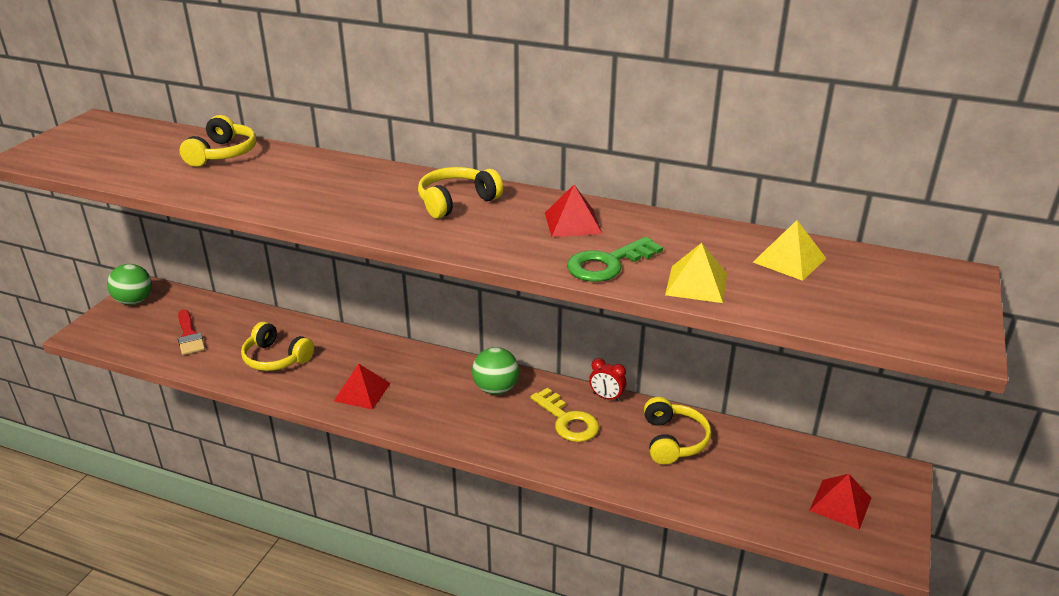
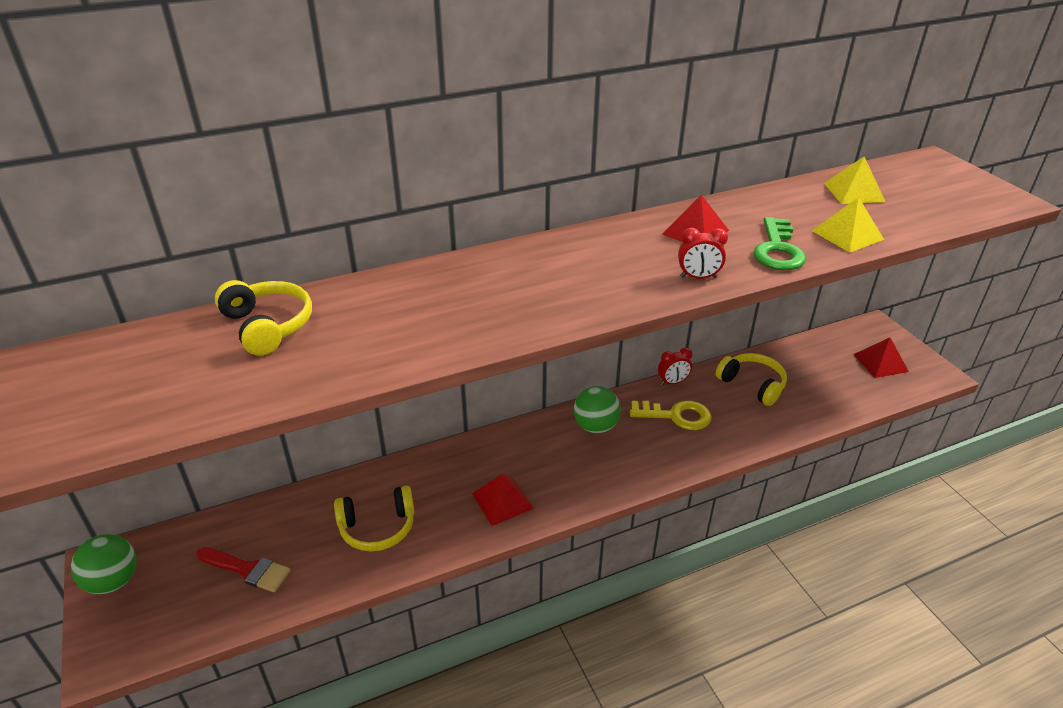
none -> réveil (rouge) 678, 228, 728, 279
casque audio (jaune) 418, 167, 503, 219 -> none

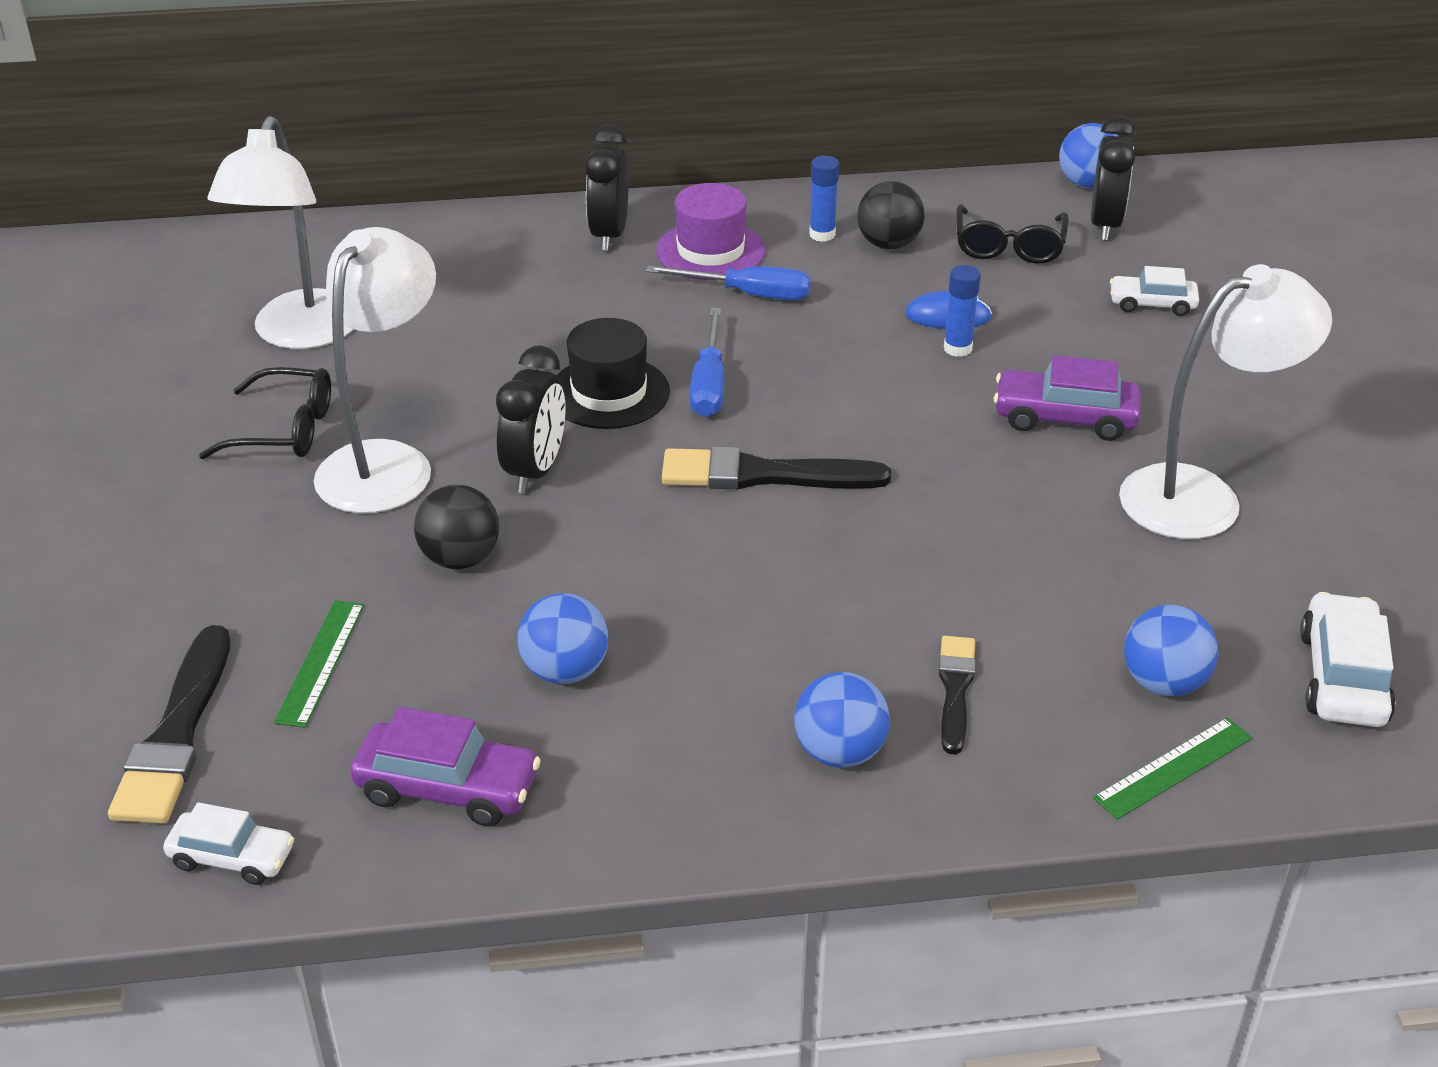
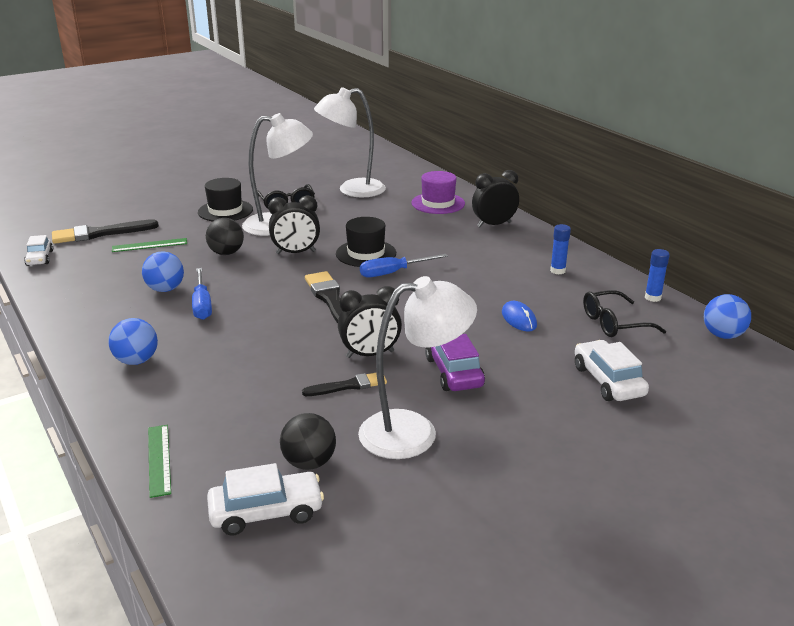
règle (vert) 1093, 718, 1252, 820 -> règle (vert) 148, 425, 171, 498, 45 degrees clockwise
tournevis (bleu) 646, 266, 811, 300 -> tournevis (bleu) 192, 268, 212, 320, relocated
none -> chapeau (noir) 198, 178, 253, 221
balle (noir) 857, 181, 925, 249 -> balle (noir) 280, 413, 336, 470, relocated
pinceau (noir) 938, 636, 976, 755 -> pinceau (noir) 302, 372, 387, 396, relocated
réveil (noir) 1091, 115, 1136, 240 -> réveil (noir) 338, 286, 402, 358, relocated
lampe (blanc) 1119, 264, 1332, 539 -> lampe (blanc) 358, 276, 477, 459, 60 degrees counterclockwise
chapeau (violet) 656, 183, 765, 280 -> chapeau (violet) 412, 171, 465, 214, relocated
voiture (blanc) 1110, 266, 1199, 316 -> voiture (blanc) 575, 340, 649, 401, x1.52
bâton de colle (bleu) 944, 265, 981, 357 -> bâton de colle (bleu) 645, 249, 670, 302, relocated
voiture (violet) 350, 707, 541, 827 -> none
balle (bleu) 1124, 605, 1218, 696 -> none

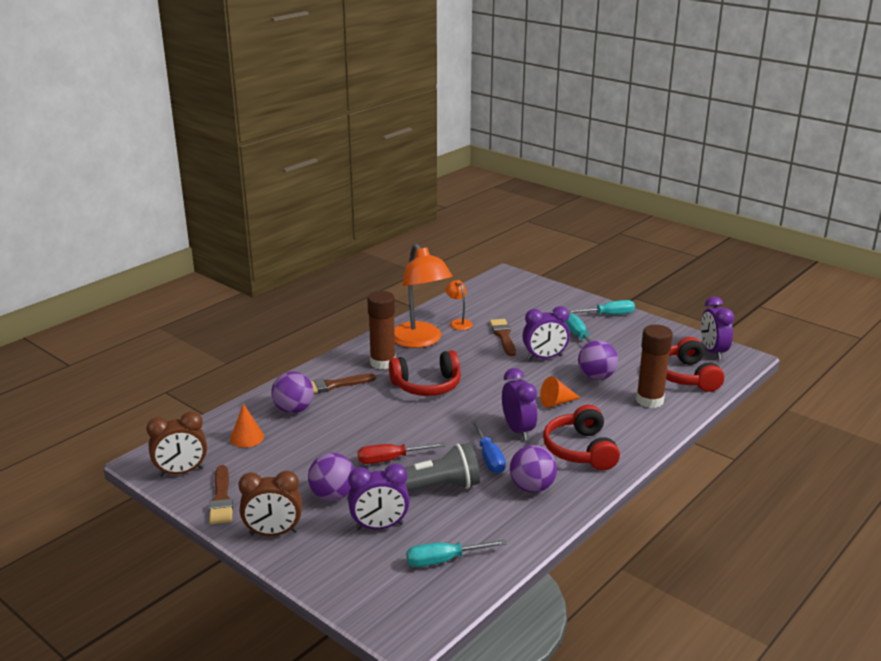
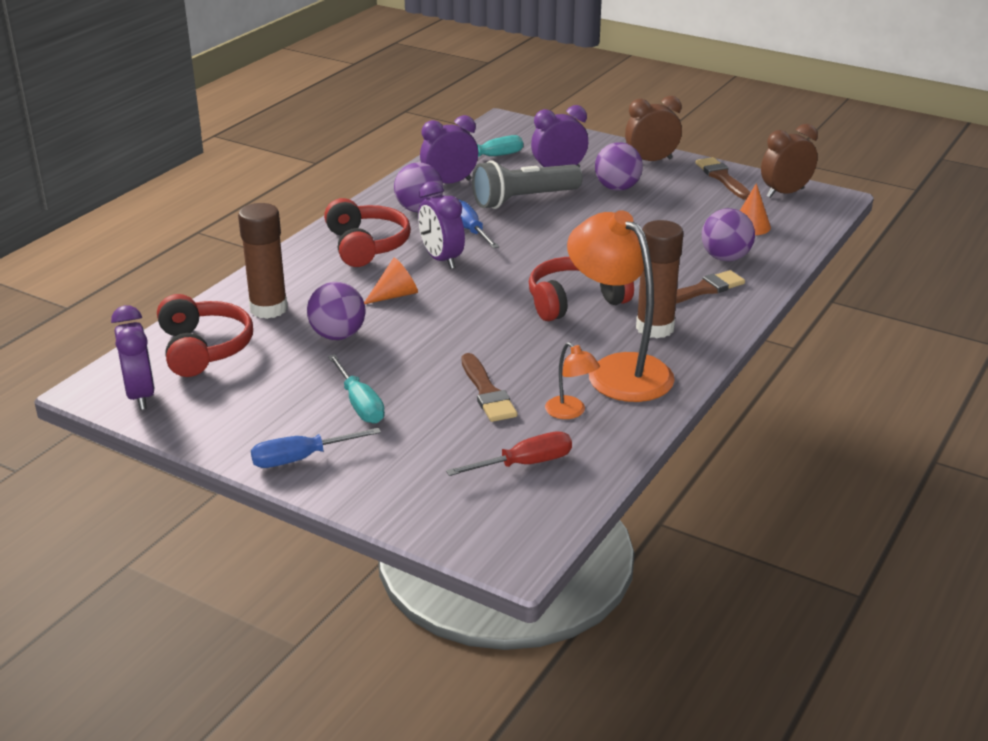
tournevis (turquoise) 568, 300, 635, 315 -> tournevis (bleu) 251, 428, 381, 468
réveil (violet) 522, 306, 570, 360 -> réveil (violet) 420, 115, 478, 184, relocated
tournevis (rouge) 358, 443, 446, 464 -> tournevis (rouge) 446, 431, 572, 476, relocated

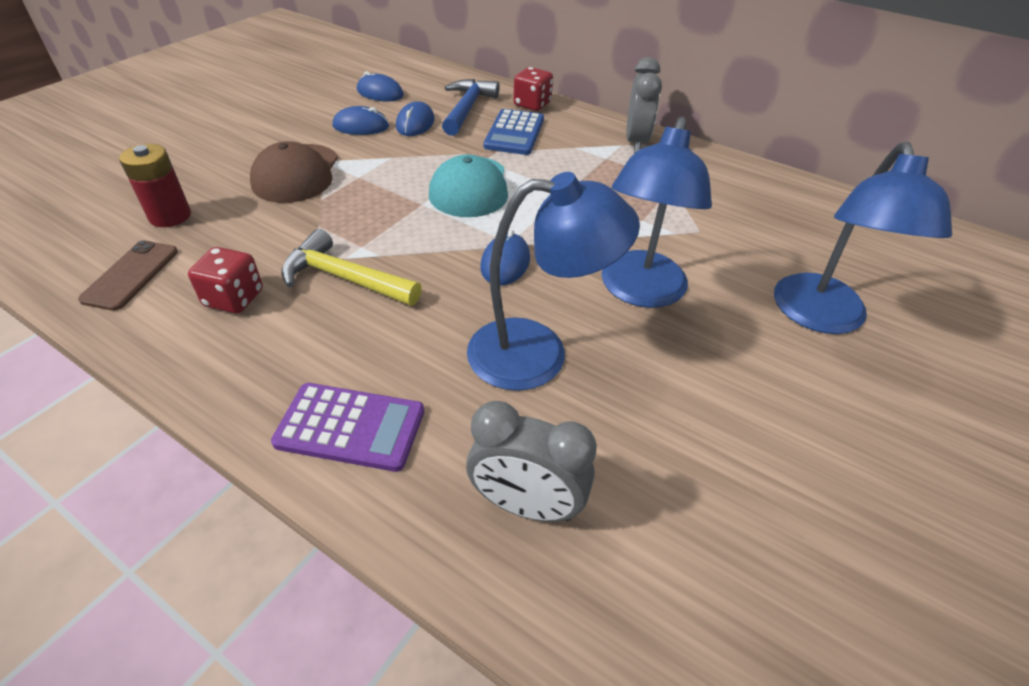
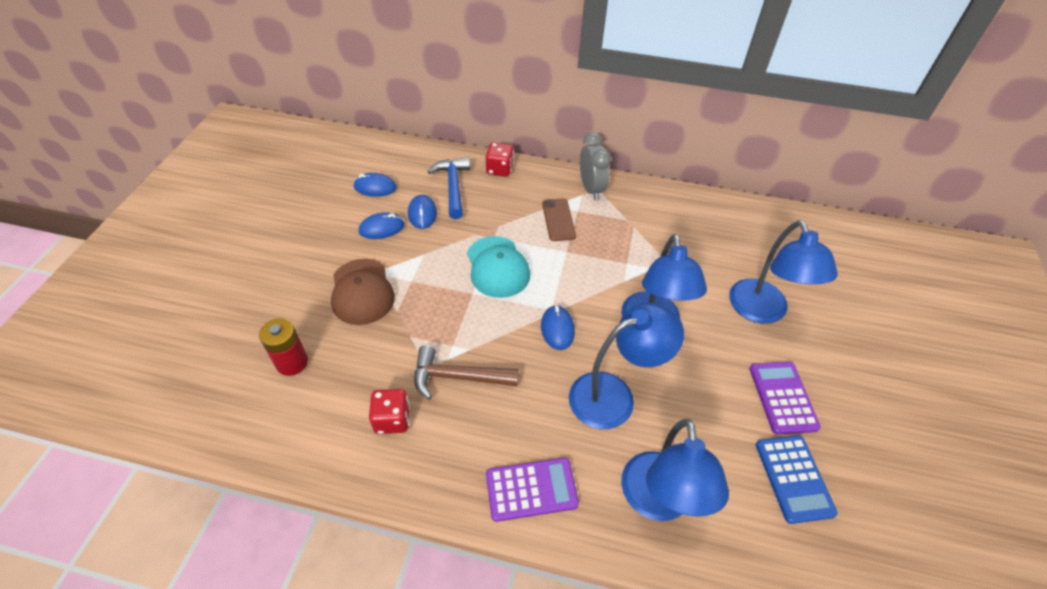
marteau (jaune) 281, 229, 422, 306 -> marteau (marron) 414, 345, 519, 400
téléphone (marron) 78, 240, 178, 311 -> téléphone (marron) 542, 198, 576, 241, relocated
réveil (gris) 466, 401, 597, 522 -> lampe (bleu) 621, 419, 729, 521
none -> calculatrice (violet) 749, 362, 821, 435
calculatrice (bleu) 483, 109, 544, 155 -> calculatrice (bleu) 756, 435, 838, 524, relocated

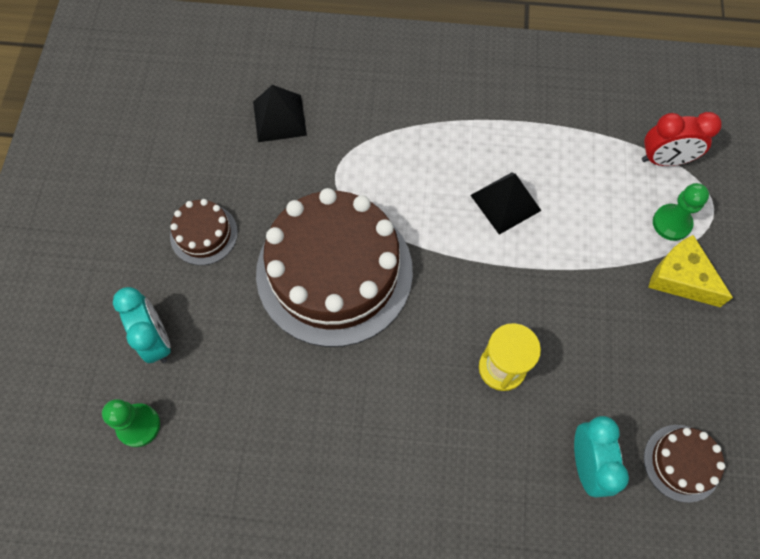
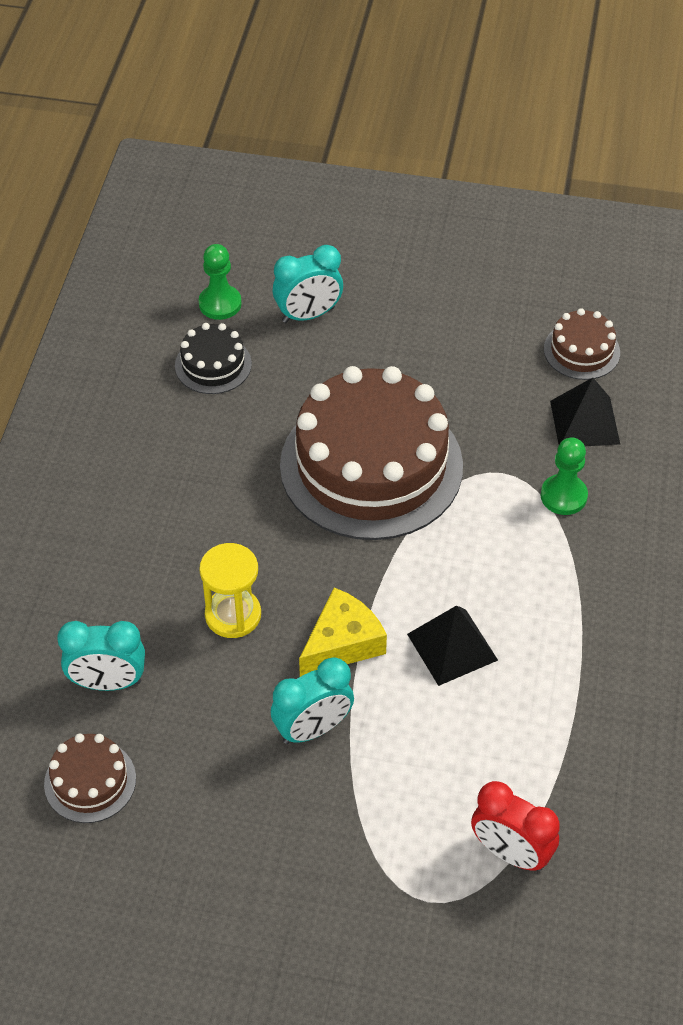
none -> gâteau (noir) 175, 323, 252, 394
none -> réveil (turquoise) 271, 657, 354, 744
fromage (jaune) 648, 235, 733, 307 -> fromage (jaune) 299, 588, 387, 677, relocated
réveil (rouge) 642, 112, 722, 166 -> réveil (rouge) 471, 781, 560, 871, 60 degrees counterclockwise
pion (vert) 653, 183, 709, 241 -> pion (vert) 541, 437, 588, 515, relocated
gâteau (marron) 170, 199, 238, 265 -> gâteau (marron) 544, 308, 620, 380, relocated

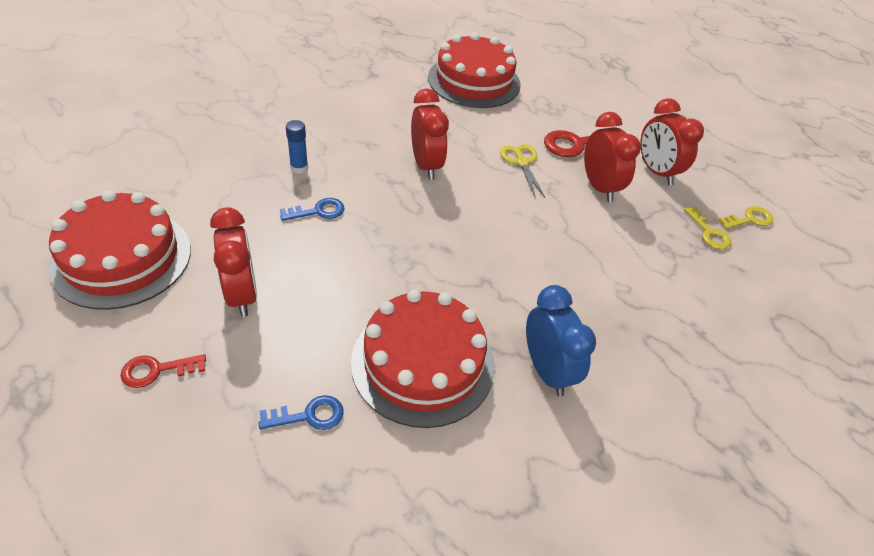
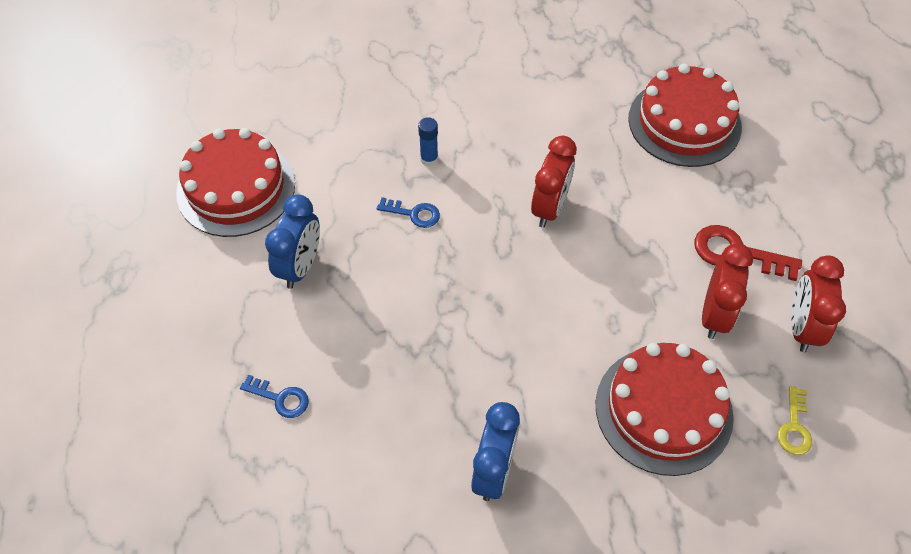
réveil (rouge) 210, 207, 257, 317 -> réveil (bleu) 265, 194, 320, 289
gâteau (rouge) 351, 289, 495, 428 -> gâteau (rouge) 596, 343, 734, 476, relocated
clé (rouge) 120, 354, 206, 388 -> none
ciseaux (jaune) 500, 144, 545, 198 -> none
clé (jaune) 719, 206, 773, 229 -> none

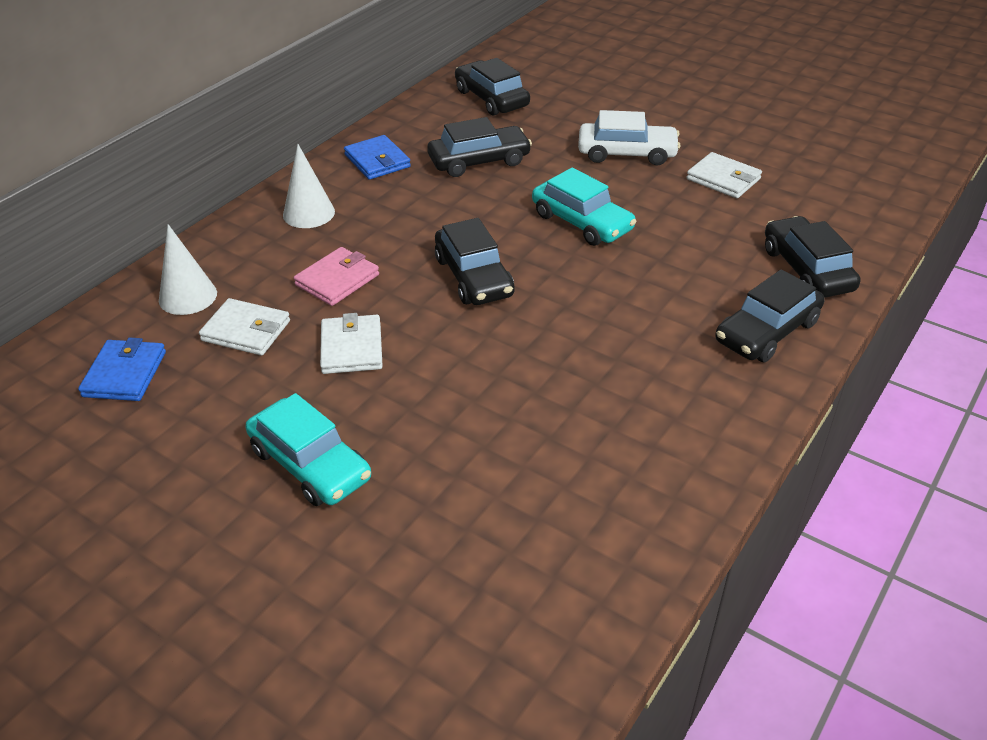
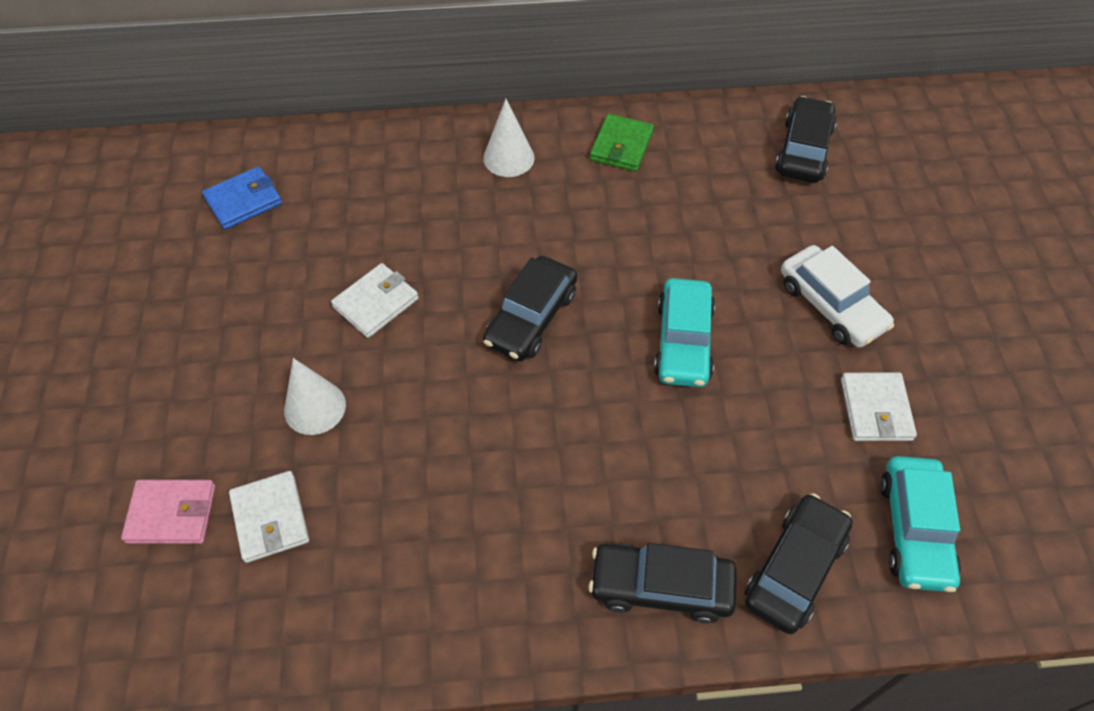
portefeuille (rose) 294, 247, 379, 306 -> portefeuille (rose) 121, 480, 215, 544, relocated
portefeuille (blanc) 199, 298, 290, 356 -> portefeuille (blanc) 229, 471, 309, 563, relocated
cône (blanc) 159, 224, 217, 315 -> cône (blanc) 284, 358, 346, 435, relocated
portefeuille (bleu) 344, 135, 411, 180 -> portefeuille (vert) 590, 114, 654, 171
voiture (turquoise) 245, 393, 371, 506 -> voiture (turquoise) 880, 456, 961, 592, relocated
voiture (noir) 427, 117, 532, 177 -> none

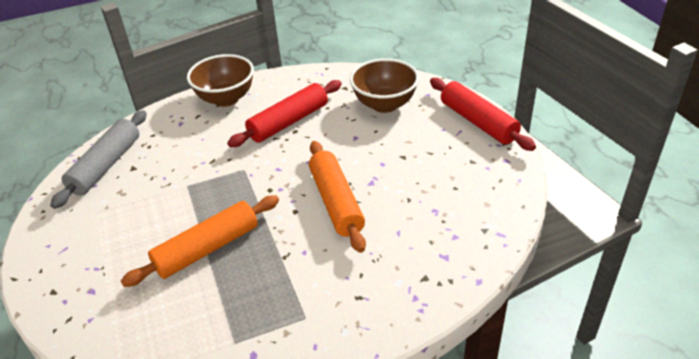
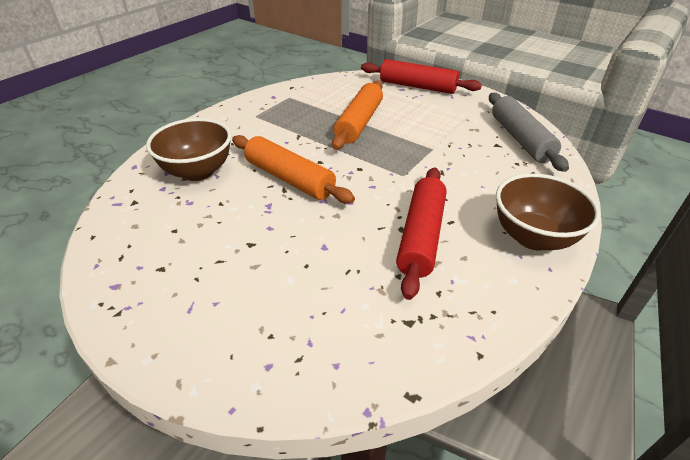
bol (marron) 350, 58, 419, 113 -> bol (marron) 146, 118, 232, 181, relocated
rouleau à pâtisserie (rouge) 430, 78, 536, 151 -> rouleau à pâtisserie (rouge) 361, 59, 482, 94, relocated

